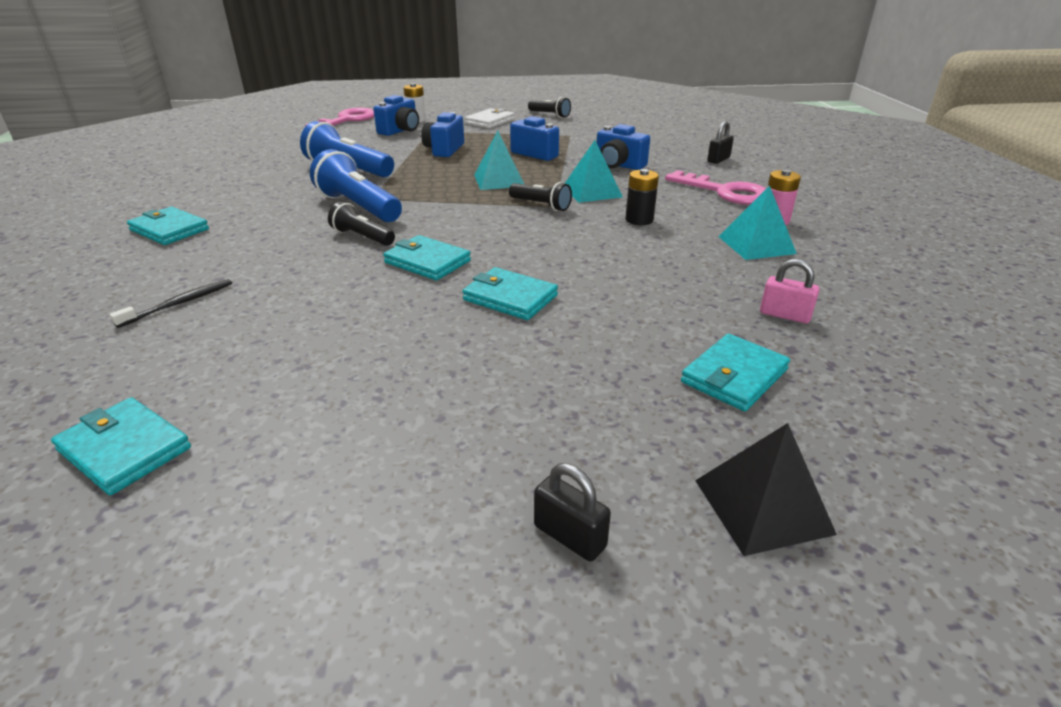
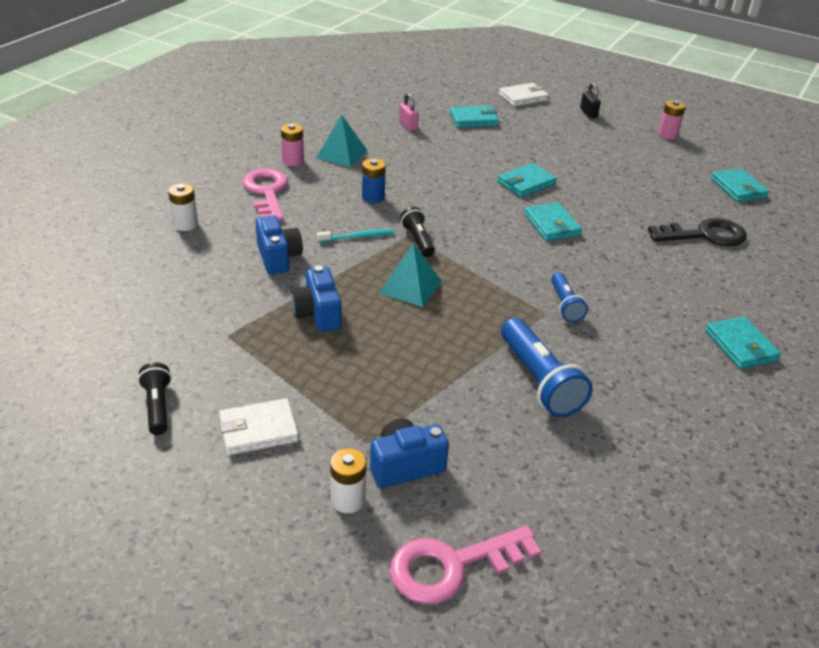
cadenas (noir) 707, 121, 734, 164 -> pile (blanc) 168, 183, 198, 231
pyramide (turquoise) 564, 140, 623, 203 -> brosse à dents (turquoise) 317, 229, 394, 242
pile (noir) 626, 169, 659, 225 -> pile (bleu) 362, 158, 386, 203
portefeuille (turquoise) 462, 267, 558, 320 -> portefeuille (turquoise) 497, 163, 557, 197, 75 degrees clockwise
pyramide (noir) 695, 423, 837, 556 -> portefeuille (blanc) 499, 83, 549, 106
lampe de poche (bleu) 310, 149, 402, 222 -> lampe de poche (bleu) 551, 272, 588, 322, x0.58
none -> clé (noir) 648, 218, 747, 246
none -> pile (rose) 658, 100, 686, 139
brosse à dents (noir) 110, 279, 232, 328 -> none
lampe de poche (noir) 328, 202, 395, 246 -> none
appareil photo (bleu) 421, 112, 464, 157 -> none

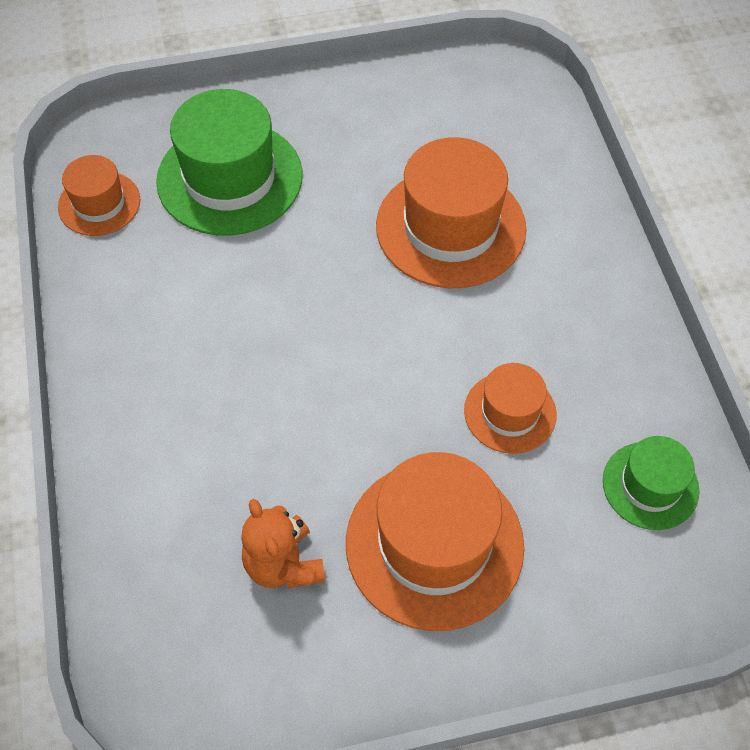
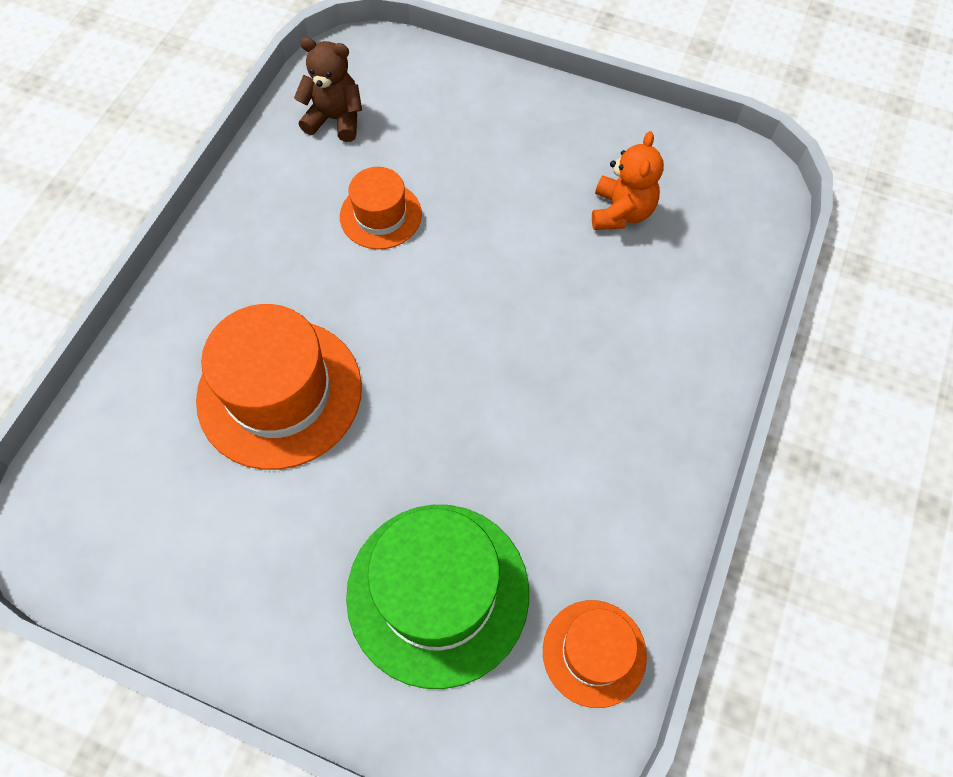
chapeau (vert) 603, 436, 699, 530 -> ours en peluche (marron) 294, 37, 362, 142
chapeau (orange) 346, 452, 524, 631 -> none

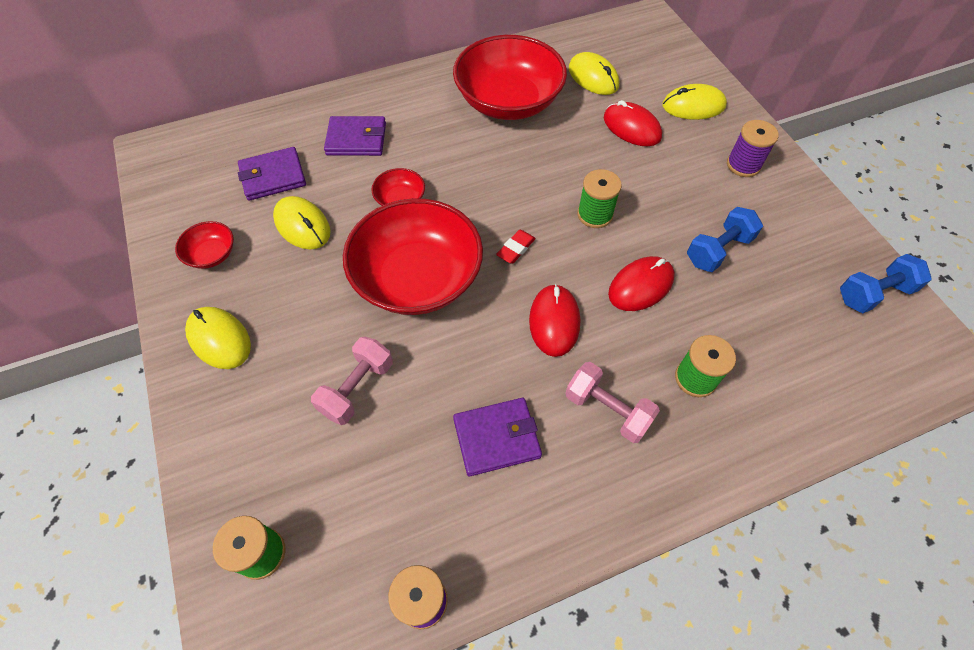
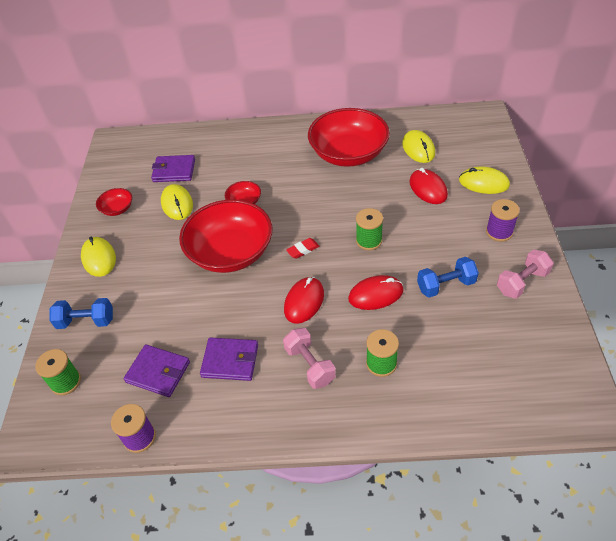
haltère (bleu) 840, 254, 932, 313 -> haltère (bleu) 49, 298, 113, 329, relocated
portefeuille (violet) 324, 116, 386, 156 -> portefeuille (violet) 124, 344, 190, 397, relocated
haltère (rose) 311, 337, 393, 425 -> haltère (rose) 497, 249, 554, 299, relocated

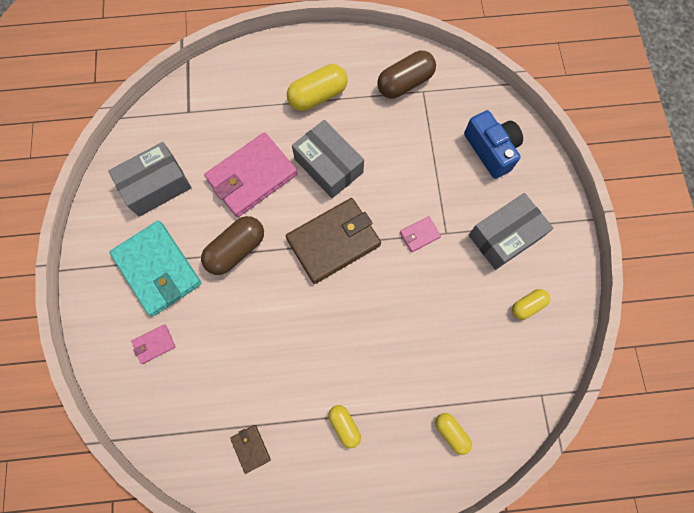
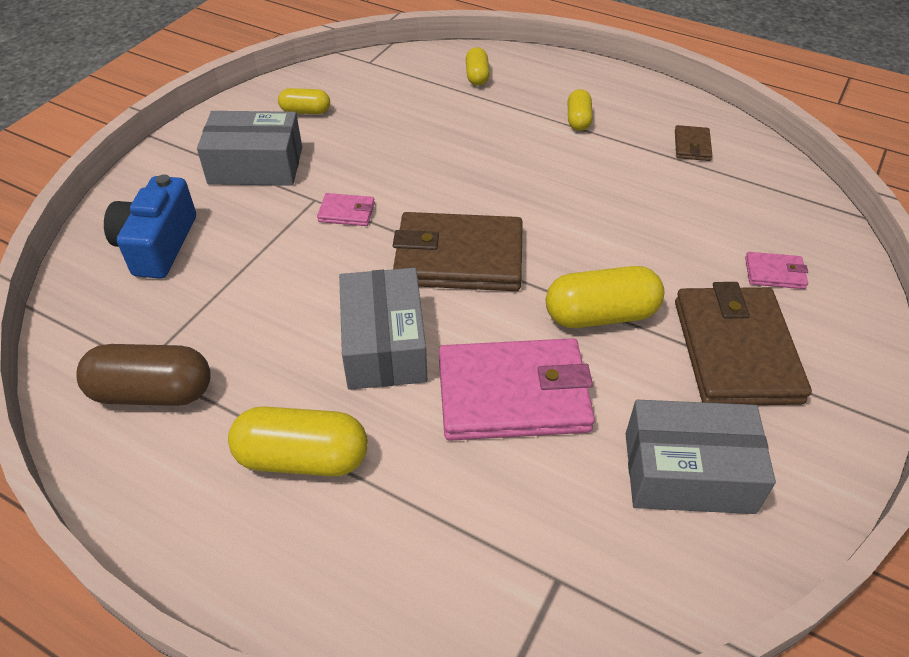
gélule (marron) 201, 216, 264, 275 -> gélule (jaune) 546, 266, 664, 328
portefeuille (turquoise) 109, 221, 202, 316 -> portefeuille (marron) 675, 282, 812, 405

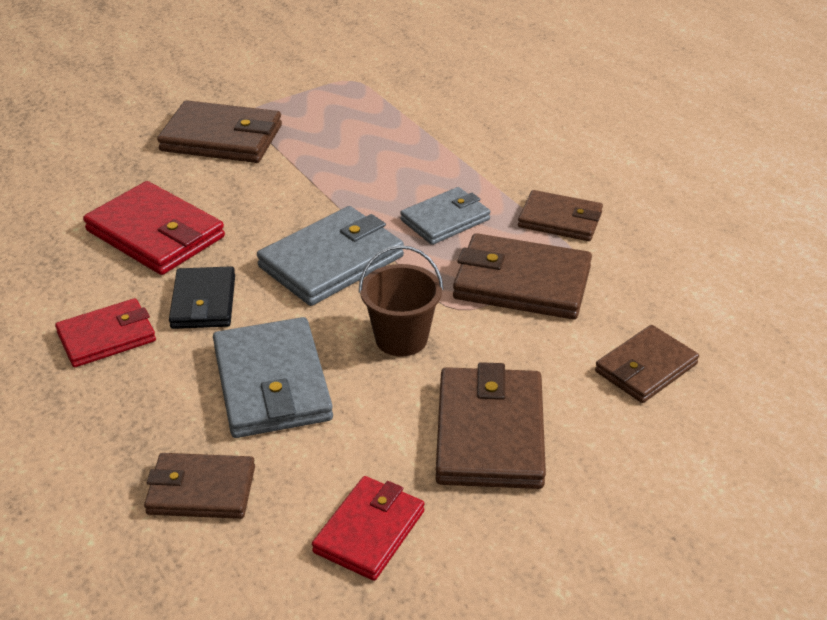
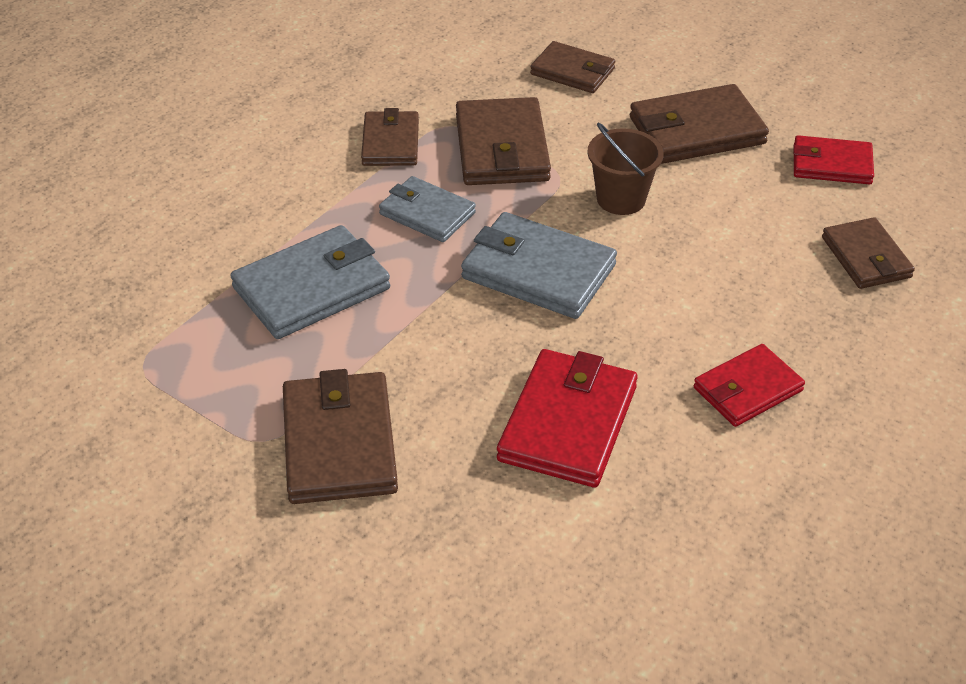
portefeuille (gris) 213, 317, 333, 438 -> portefeuille (gris) 230, 225, 390, 339, relocated
portefeuille (rouge) 55, 298, 156, 367 -> portefeuille (rouge) 694, 344, 805, 427, 75 degrees counterclockwise
portefeuille (noir) 169, 266, 235, 329 -> none

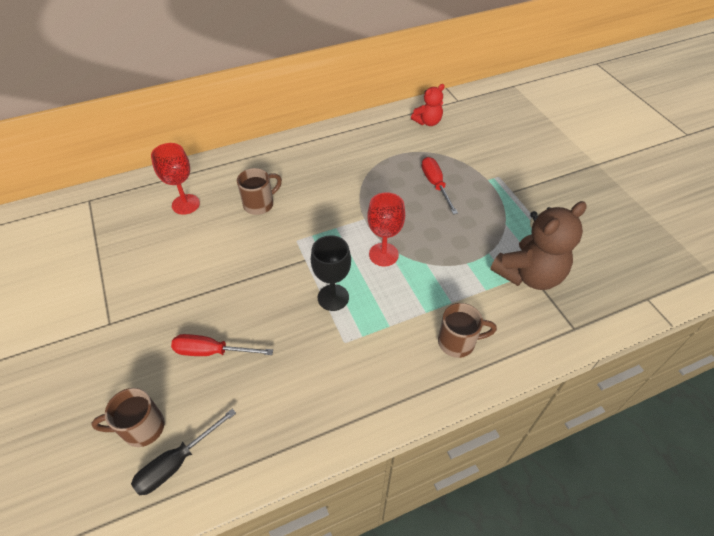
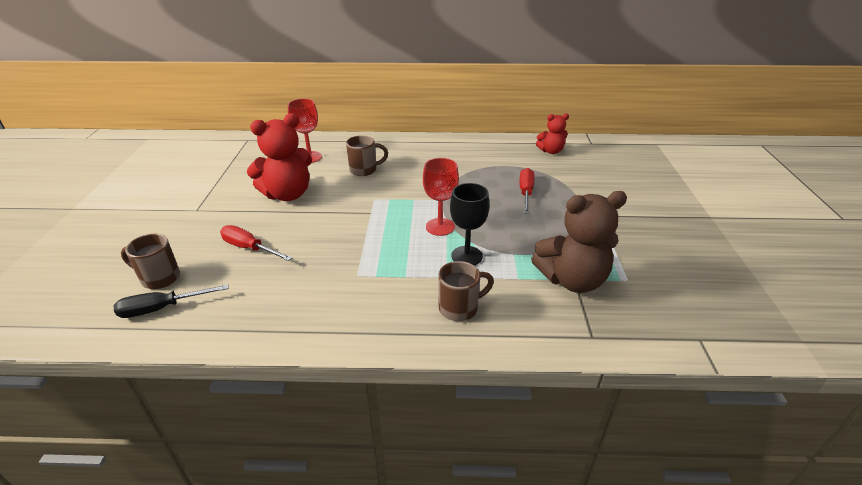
none -> ours en peluche (rouge) 247, 113, 312, 201
tasse (marron) 438, 303, 497, 358 -> tasse (marron) 438, 261, 494, 321, 45 degrees counterclockwise
verre à pied (noir) 311, 235, 351, 311 -> verre à pied (noir) 450, 183, 489, 265, relocated

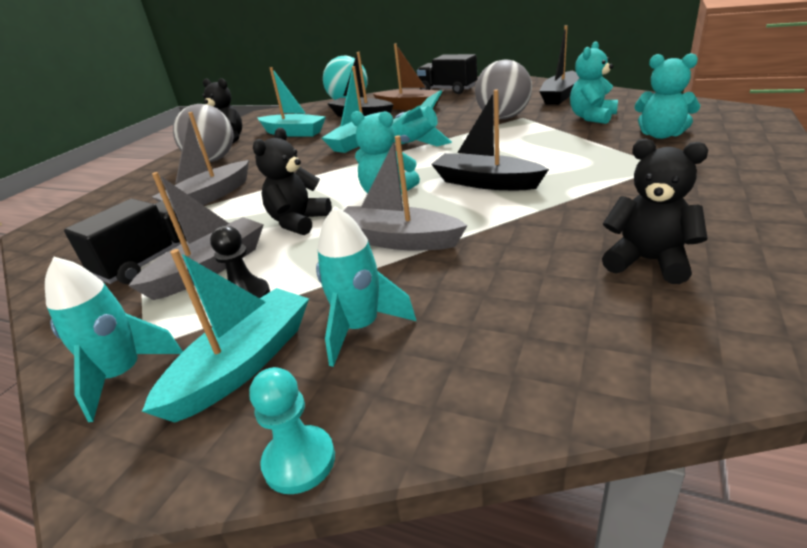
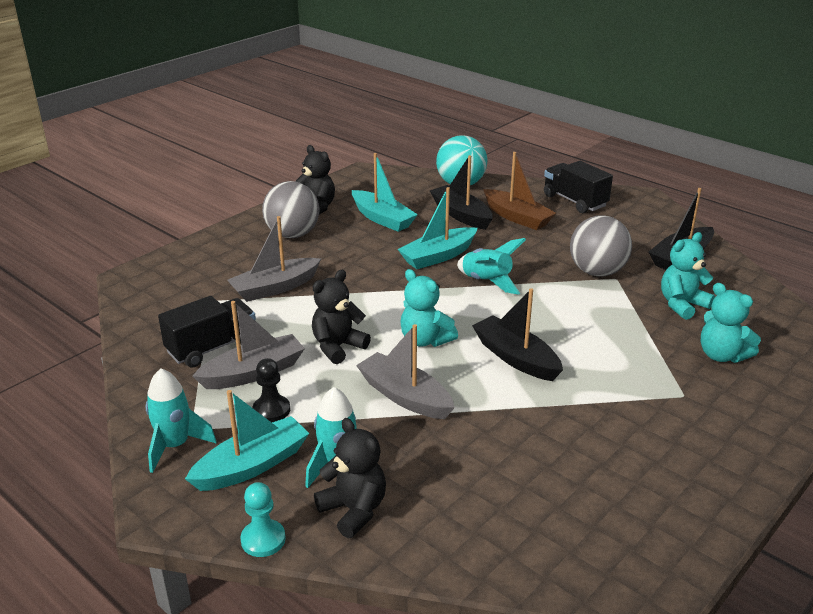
ours en peluche (noir) 602, 138, 708, 284 -> ours en peluche (noir) 314, 418, 386, 538, relocated

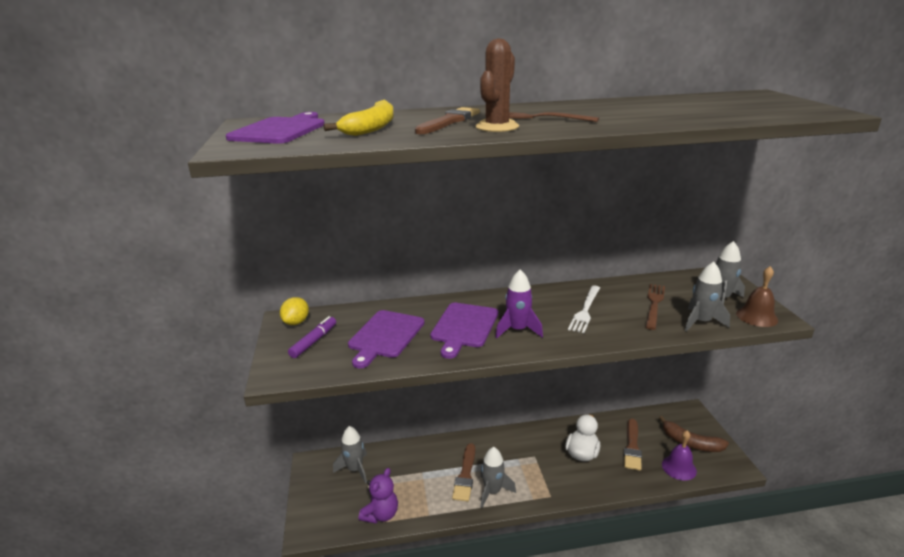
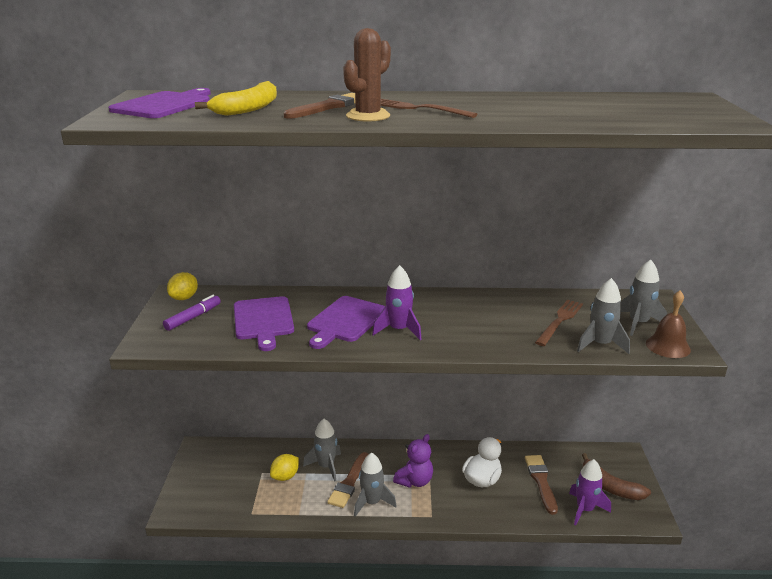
planche à découper (violet) 348, 310, 425, 369 -> planche à découper (violet) 234, 296, 294, 351, 45 degrees counterclockwise
none -> citron (jaune) 270, 454, 299, 481
fusée (gris) 333, 426, 367, 484 -> fusée (gris) 303, 419, 341, 482, relocated
ours en peluche (violet) 359, 468, 398, 523 -> ours en peluche (violet) 393, 434, 433, 488, relocated
pinceau (marron) 624, 419, 642, 471 -> pinceau (marron) 525, 455, 558, 515, 150 degrees clockwise
cloche (violet) 662, 430, 697, 481 -> fusée (violet) 569, 459, 611, 525
fourchette (blanc) 568, 285, 600, 333 -> none

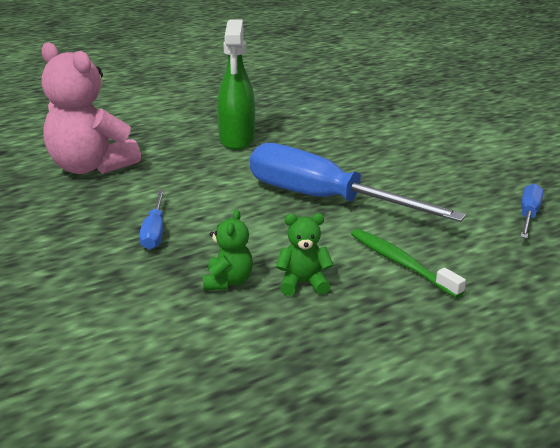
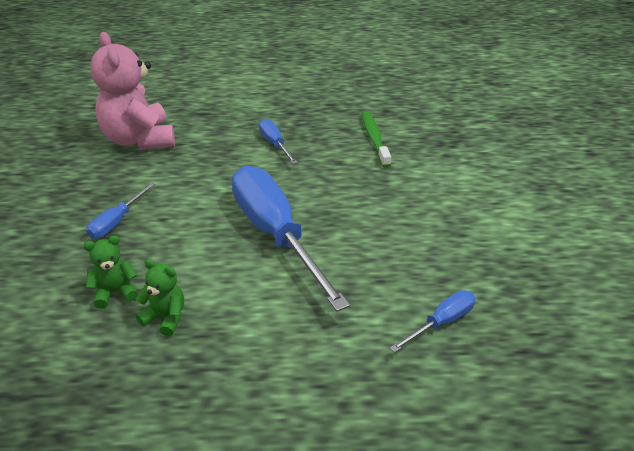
ours en peluche (vert) 203, 209, 253, 290 -> ours en peluche (vert) 84, 236, 138, 309, 150 degrees counterclockwise
vaporisateur (vert) 217, 19, 255, 150 -> tournevis (bleu) 259, 119, 298, 164
brosse à dents (vert) 351, 229, 466, 298 -> brosse à dents (vert) 361, 111, 391, 168, relocated

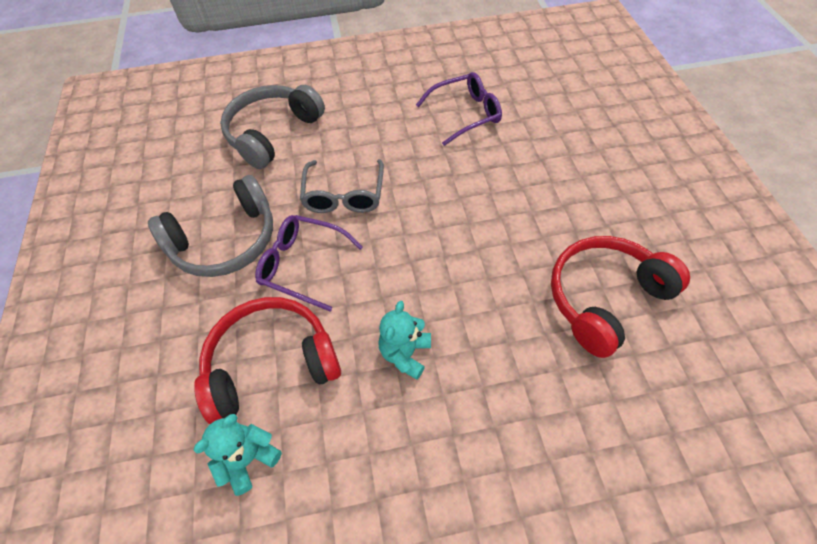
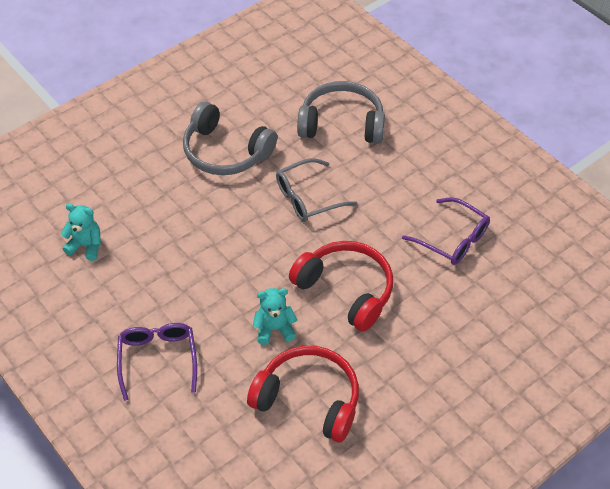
lunettes (violet) 255, 215, 363, 312 -> lunettes (violet) 117, 323, 197, 401, relocated
ours en peluche (turquoise) 378, 301, 431, 380 -> ours en peluche (turquoise) 253, 288, 297, 345, relocated
casque audio (rouge) 194, 297, 341, 424 -> casque audio (rouge) 289, 241, 393, 332, relocated

